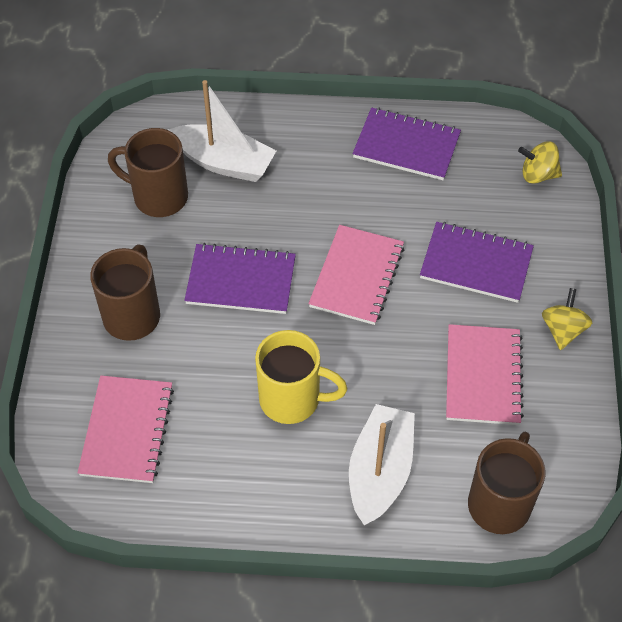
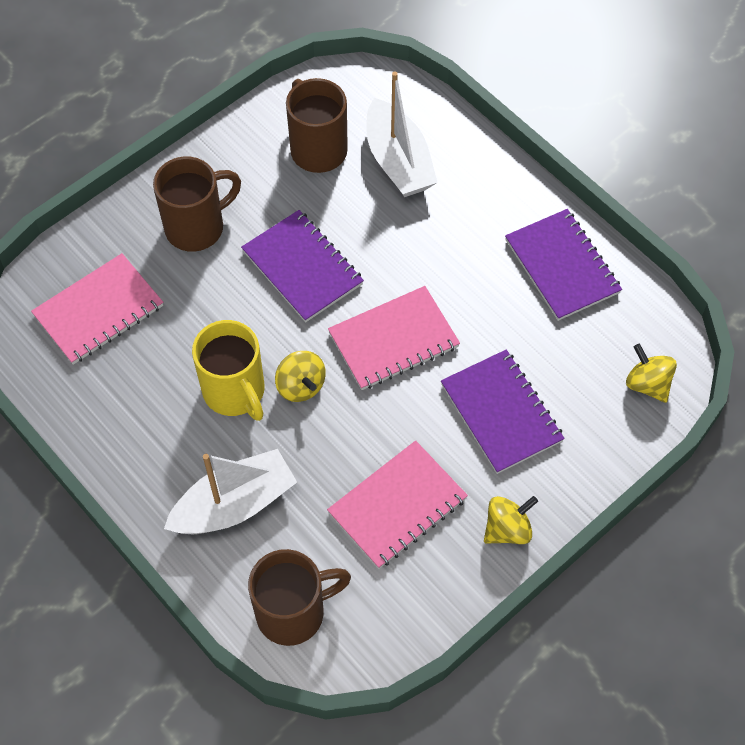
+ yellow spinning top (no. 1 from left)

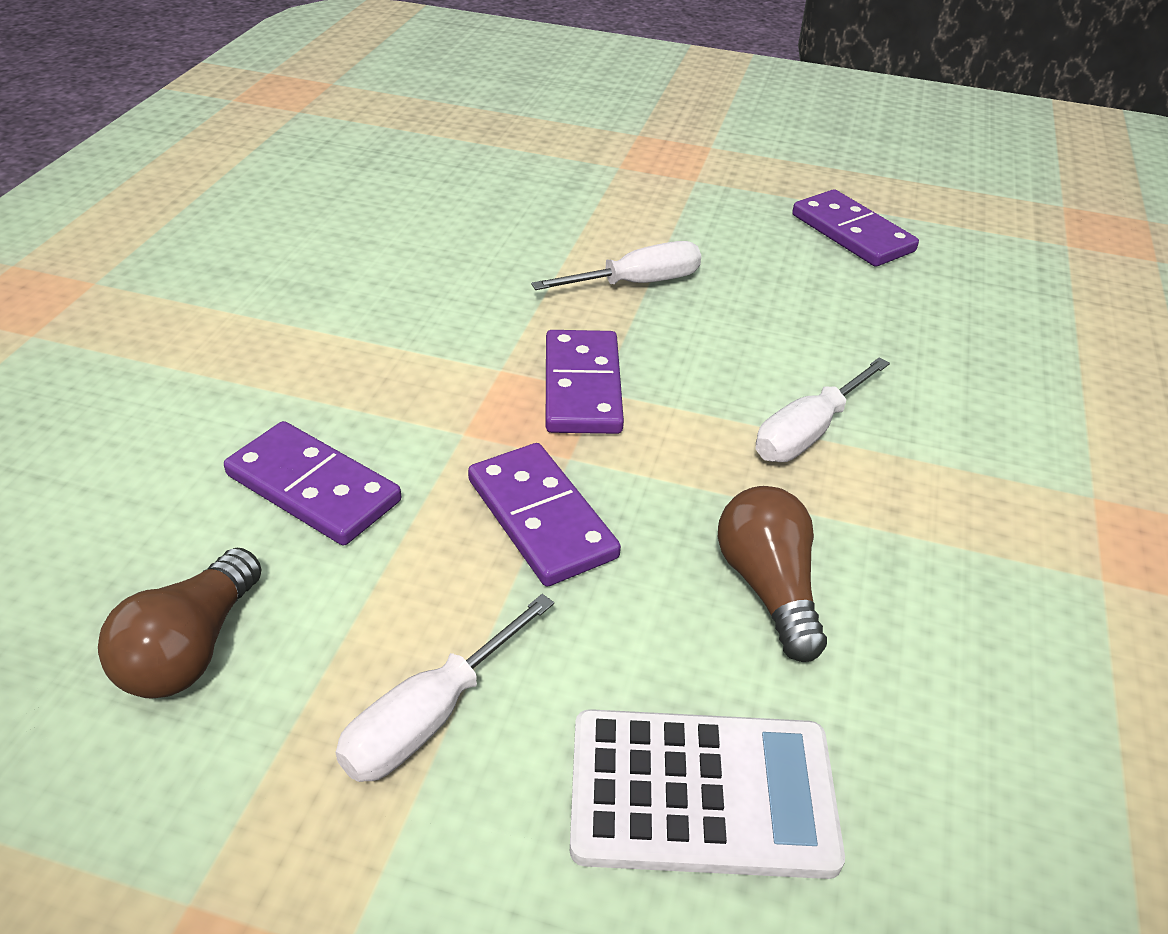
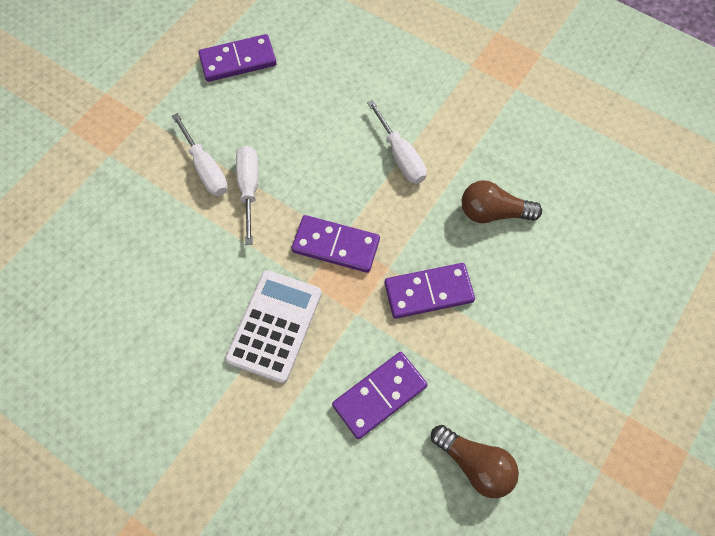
~ white screwdriver (no. 1 from left)
~ white calculator

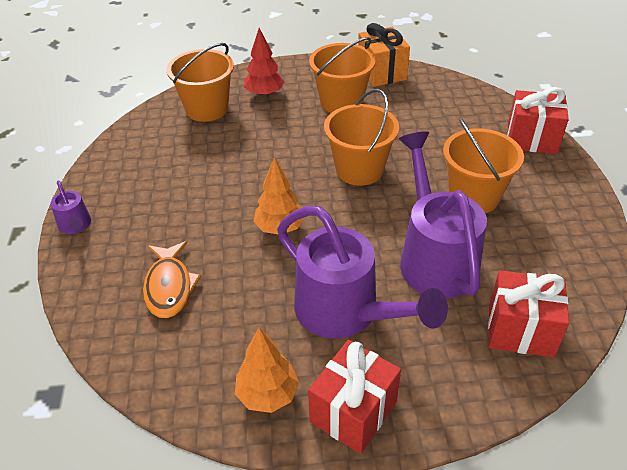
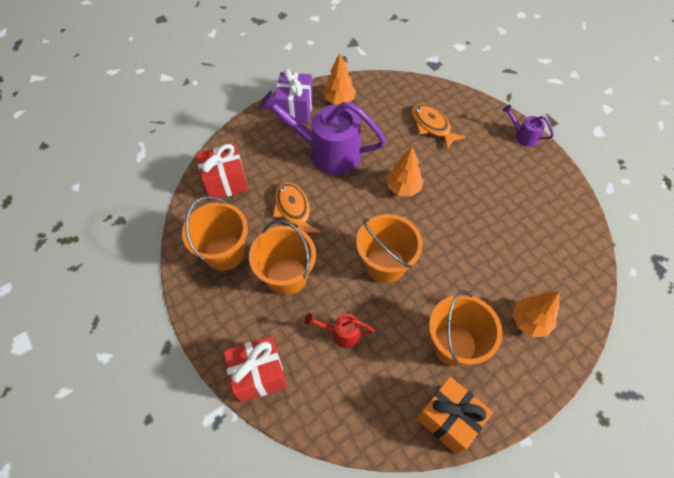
~ red tree to orange tree (no. 3 from left)
~ orange bucket (no. 1 from left)
~ purple watering can (no. 3 from left) to orange fish (no. 1 from left)
~ red gift (no. 1 from left) to purple gift
+ red watering can

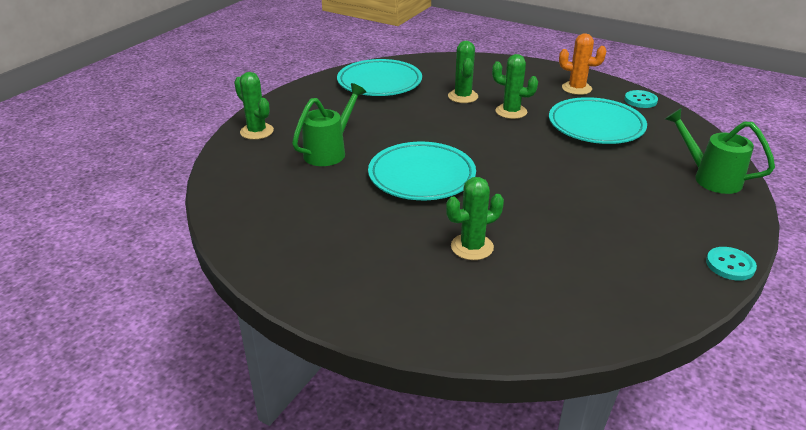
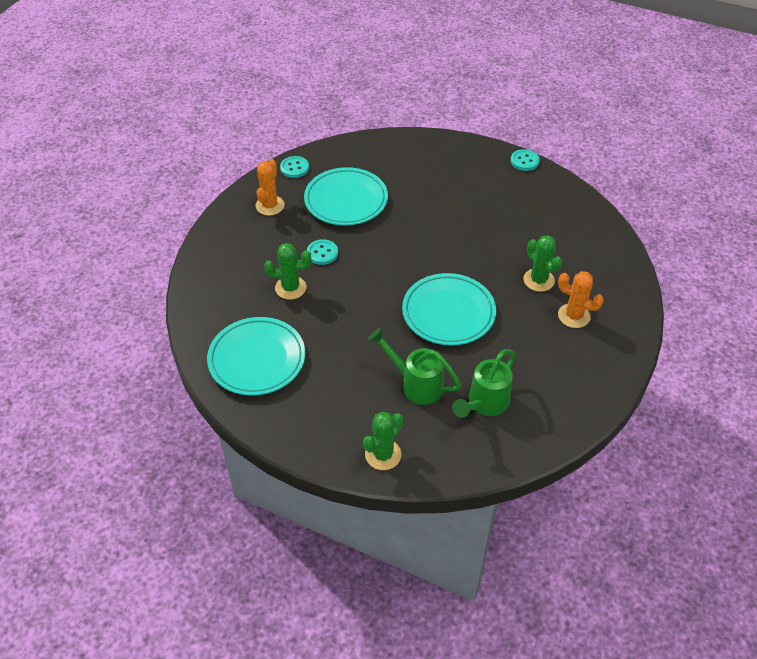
~ green cactus (no. 4 from left) to turquoise button (no. 2 from left)
~ green watering can (no. 2 from left)
+ orange cactus (no. 2 from left)

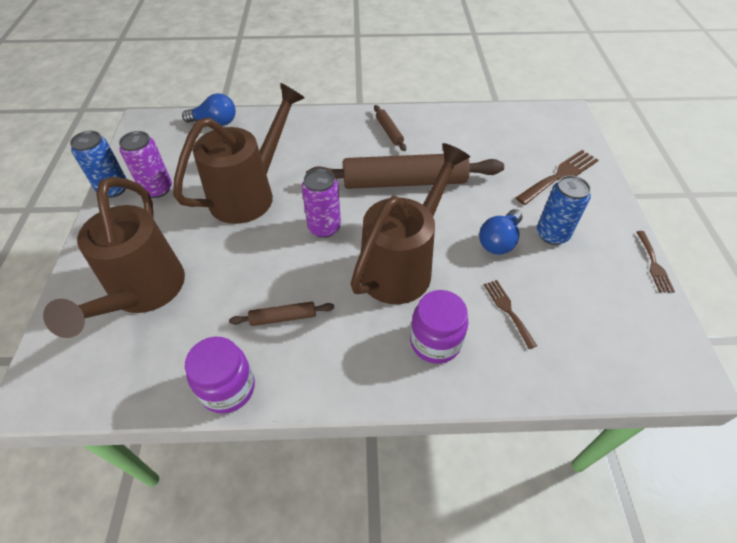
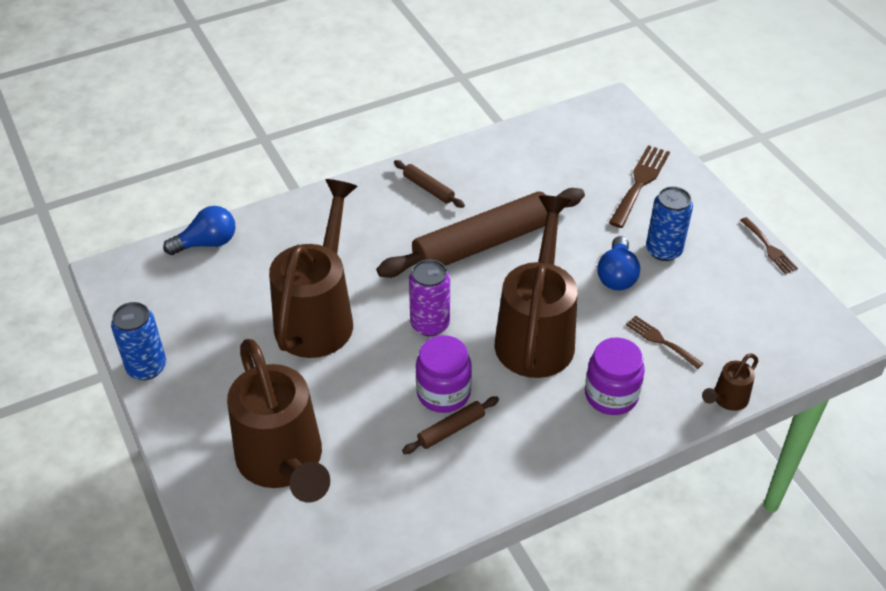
- purple can (no. 1 from left)
~ purple jar (no. 1 from left)
+ brown watering can (no. 4 from left)

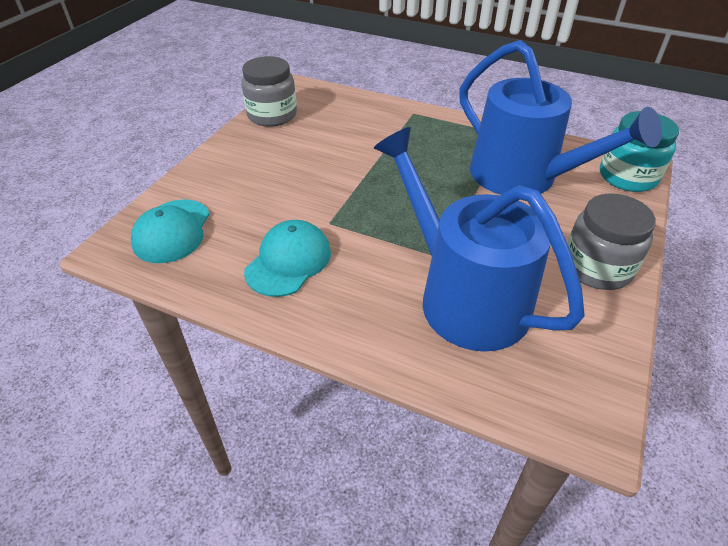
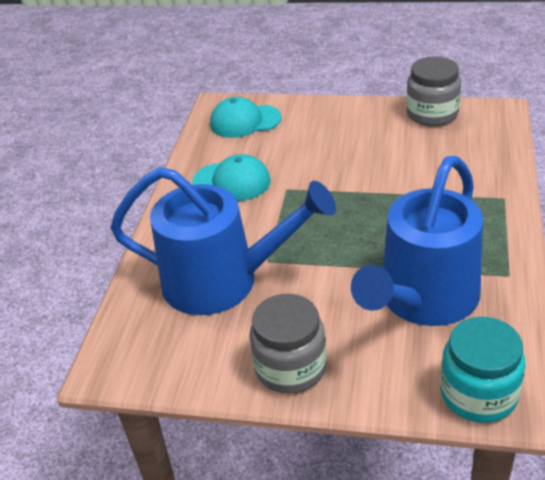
~ blue watering can (no. 1 from left) 60 degrees clockwise

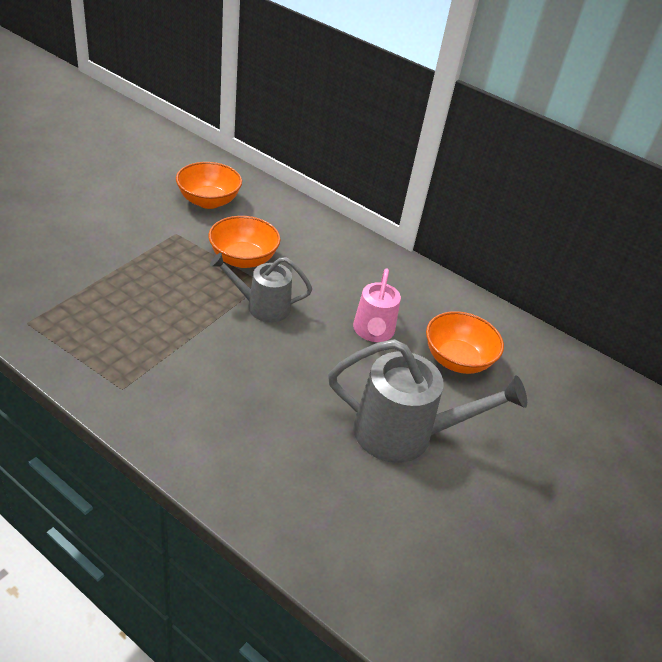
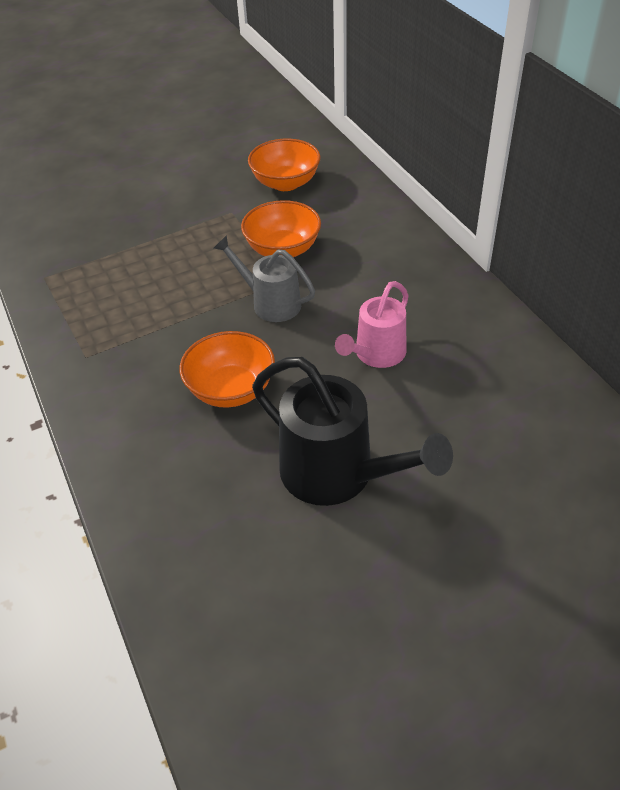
~ orange bowl (no. 3 from left in the first image) to orange bowl (no. 1 from left)
~ grey watering can (no. 2 from left) to black watering can

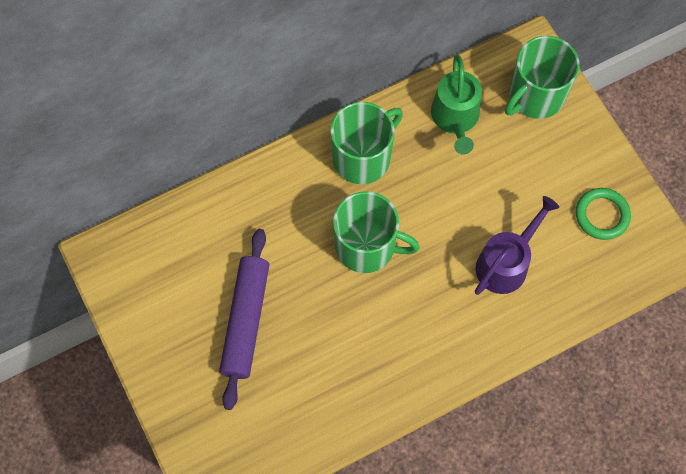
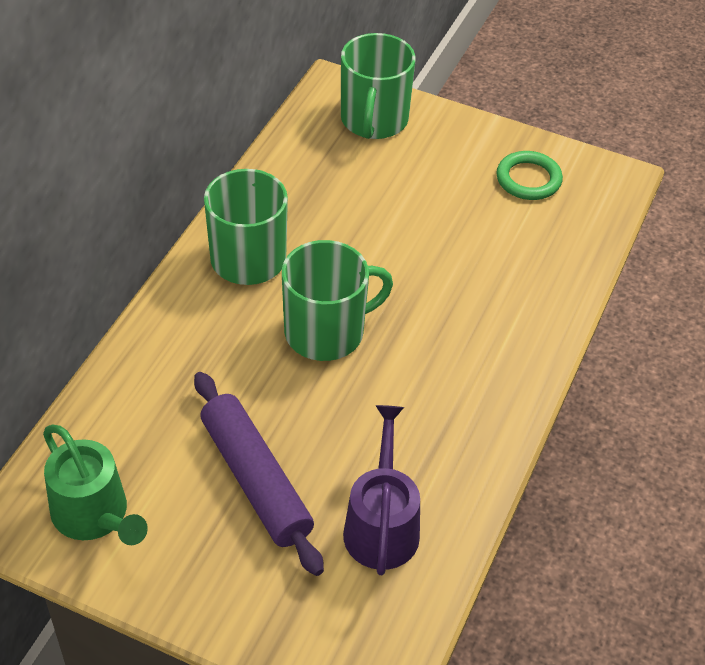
~ green watering can
~ purple watering can

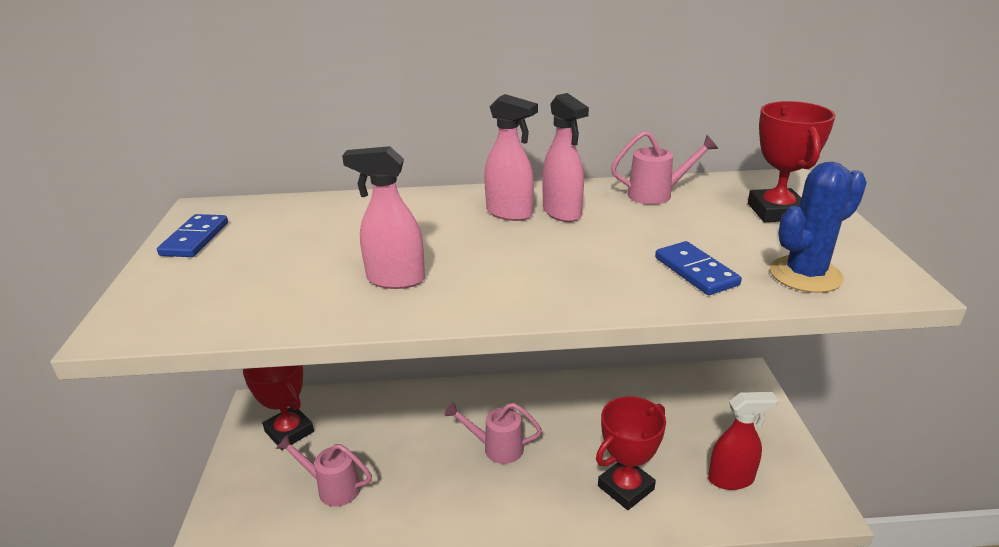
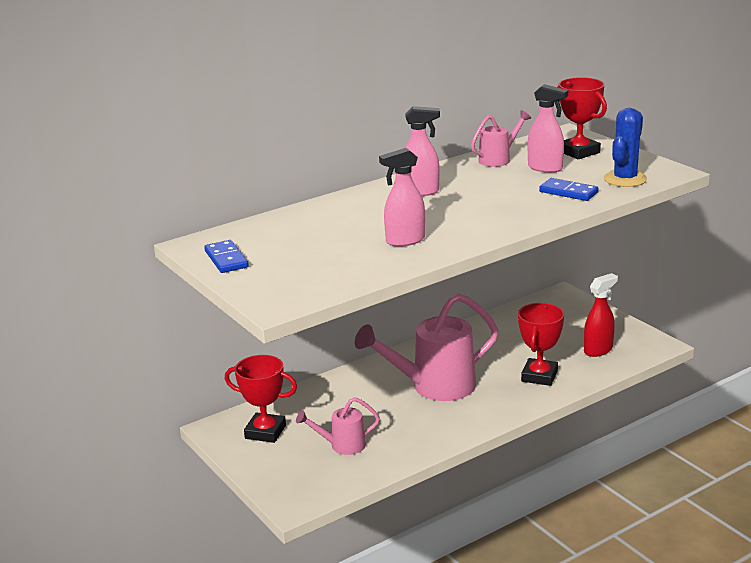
~ pink spray bottle (no. 3 from left)
~ pink watering can (no. 2 from left) x1.96

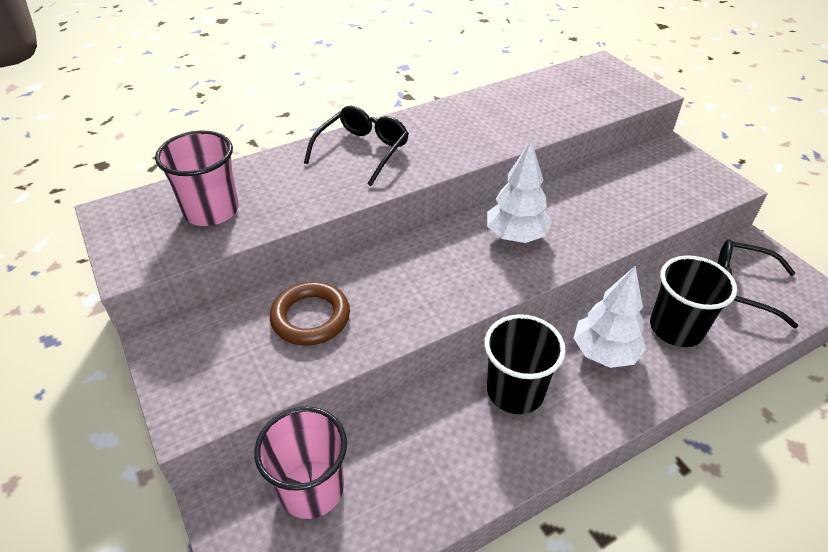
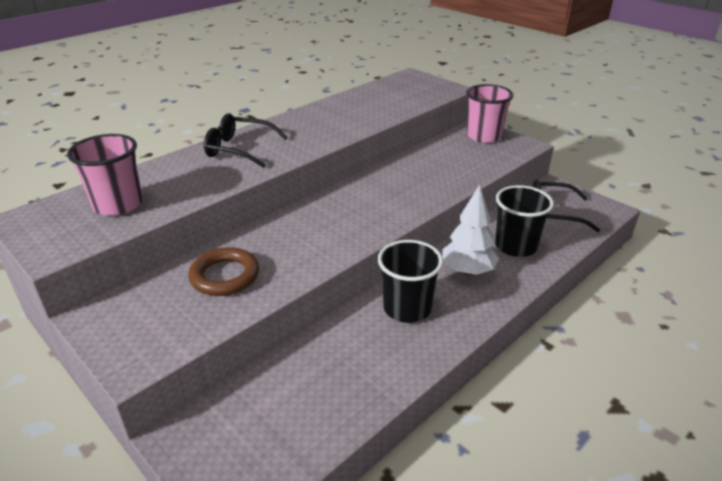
~ black glasses (no. 1 from left) 90 degrees counterclockwise
- white tree (no. 1 from left)
~ pink cup (no. 2 from left)

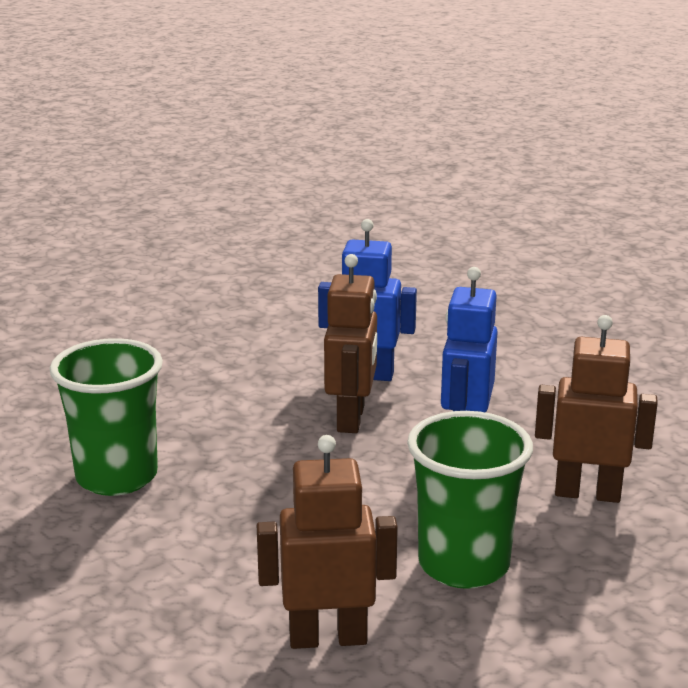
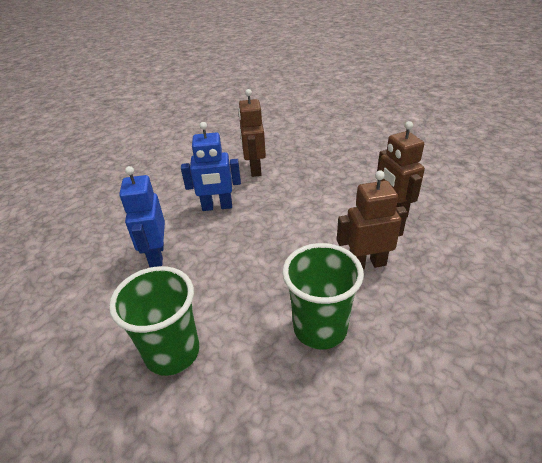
~ brown robot (no. 2 from left)
~ green cup (no. 2 from left in the first image) to green cup (no. 1 from left)

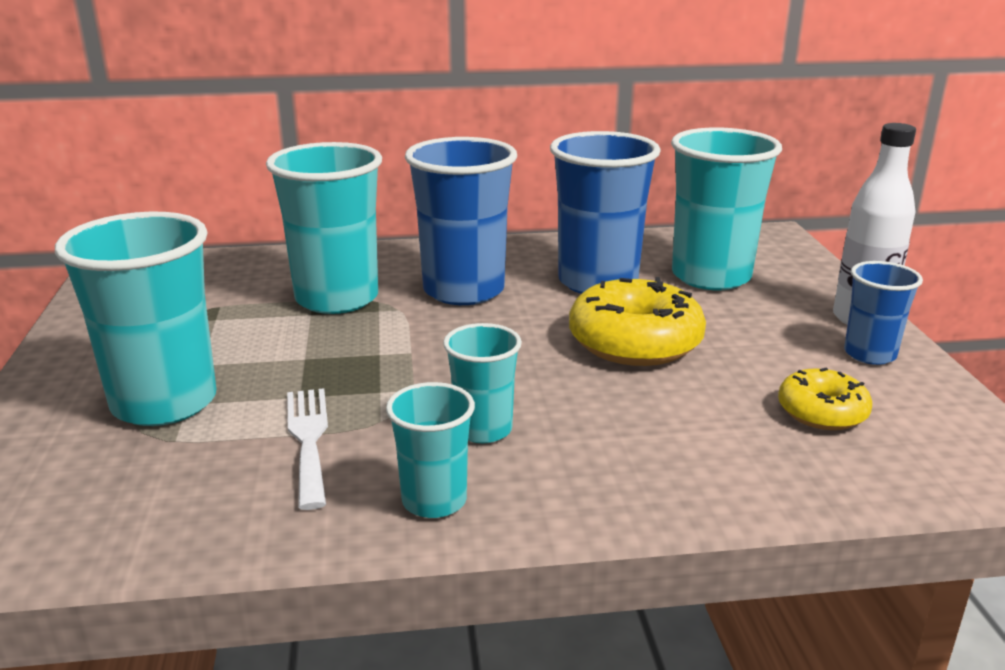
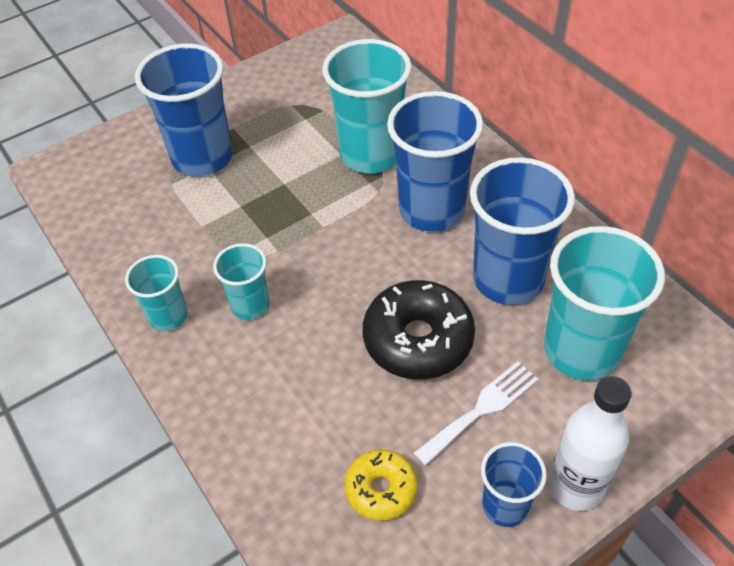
~ turquoise cup (no. 1 from left) to blue cup (no. 1 from left)
~ yellow donut (no. 1 from left) to black donut
~ white fork

